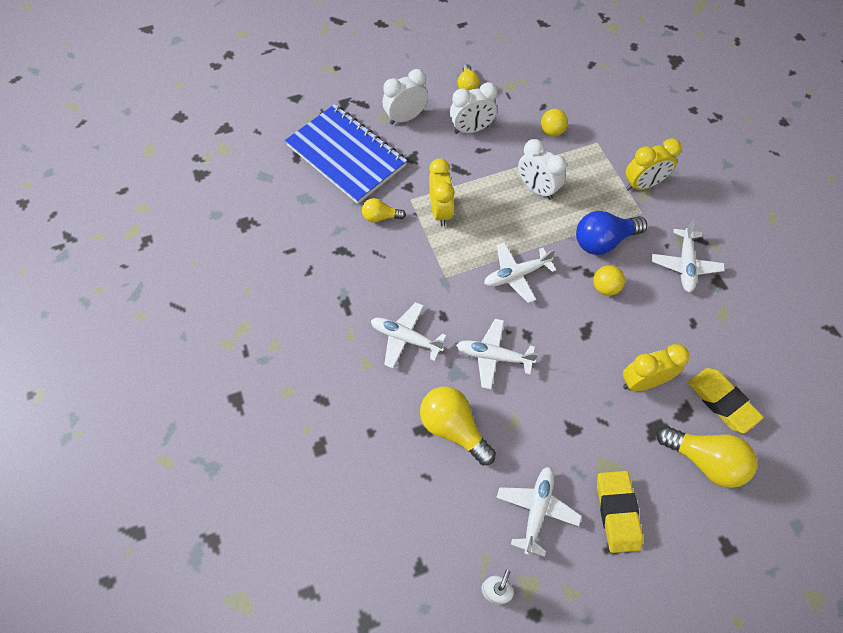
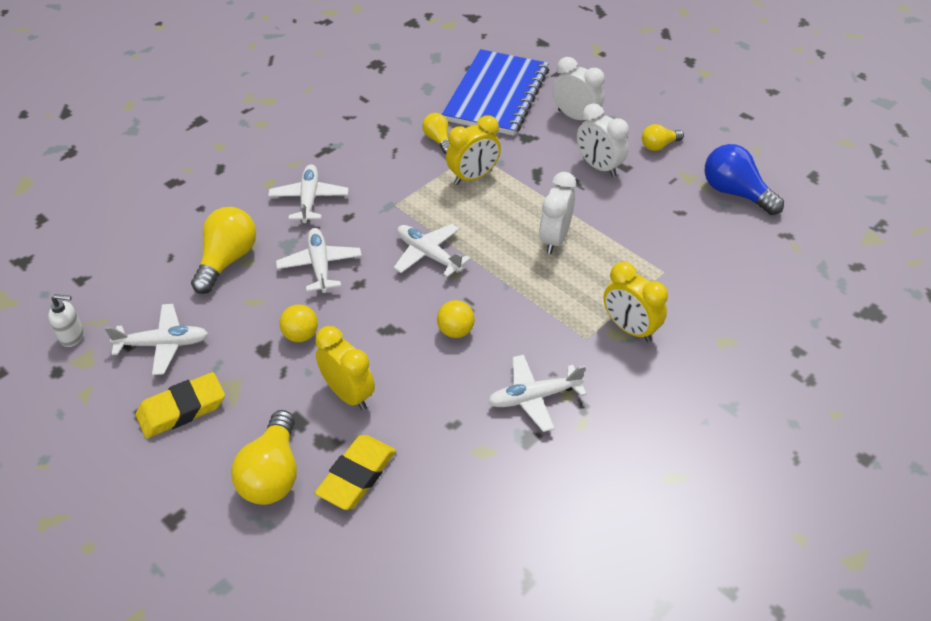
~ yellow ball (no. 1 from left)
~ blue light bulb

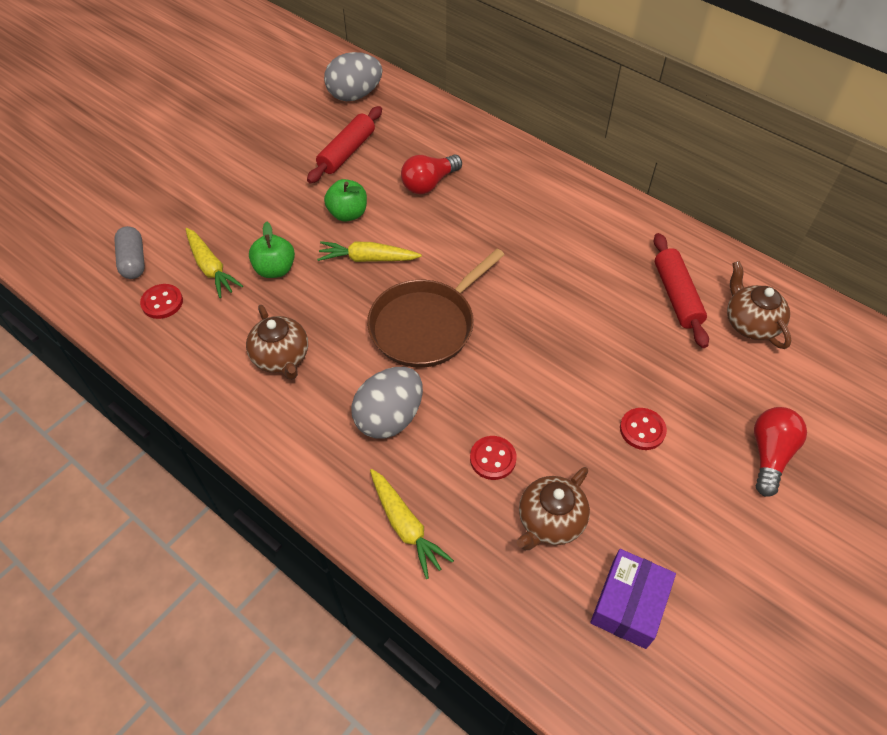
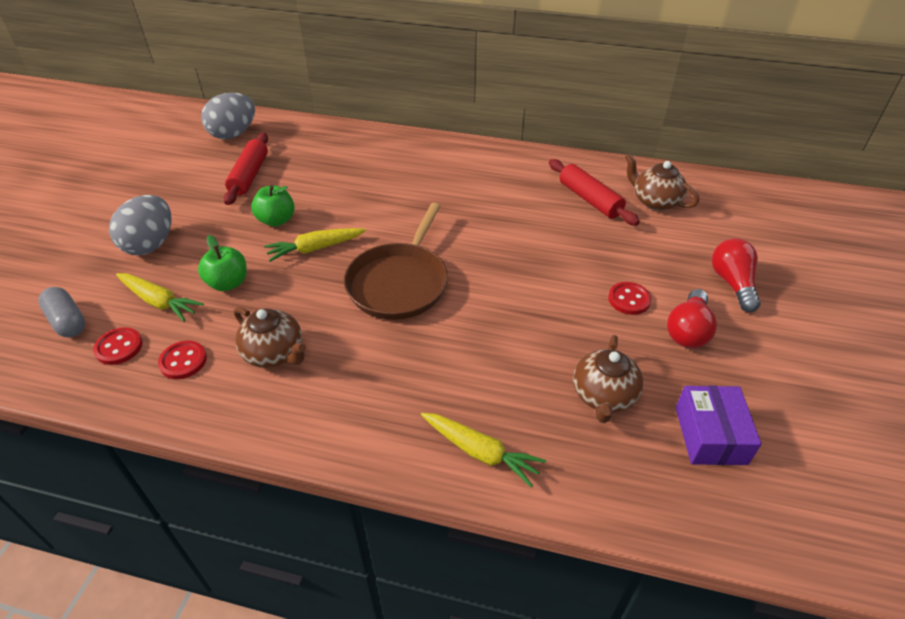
~ red light bulb (no. 1 from left)
~ grey egg (no. 2 from left in the first image) to grey egg (no. 1 from left)
~ red button (no. 2 from left)

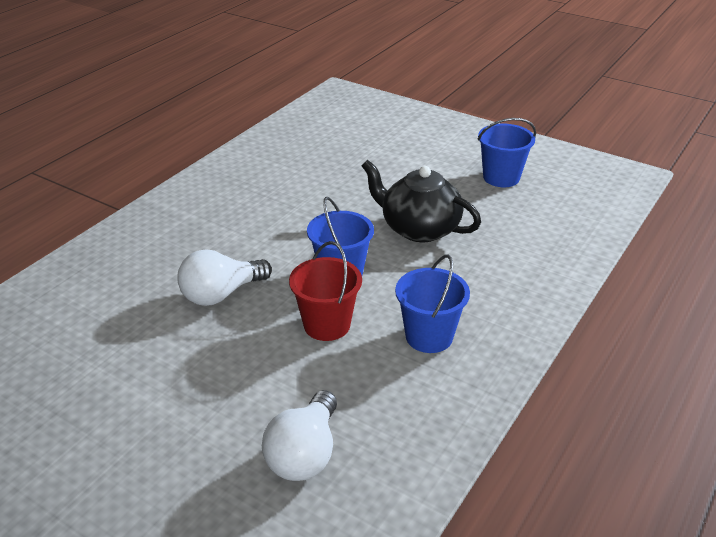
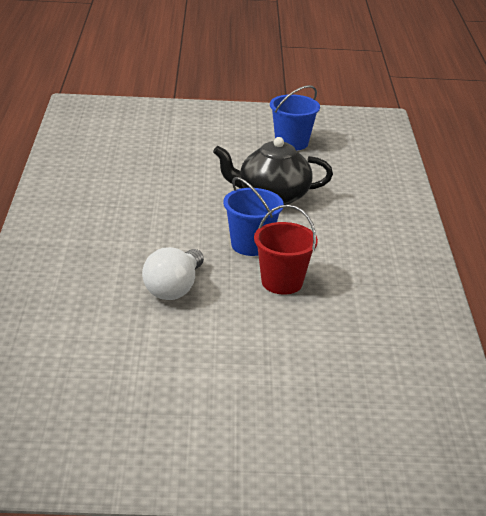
- blue bucket (no. 2 from left)
- white light bulb (no. 2 from left)

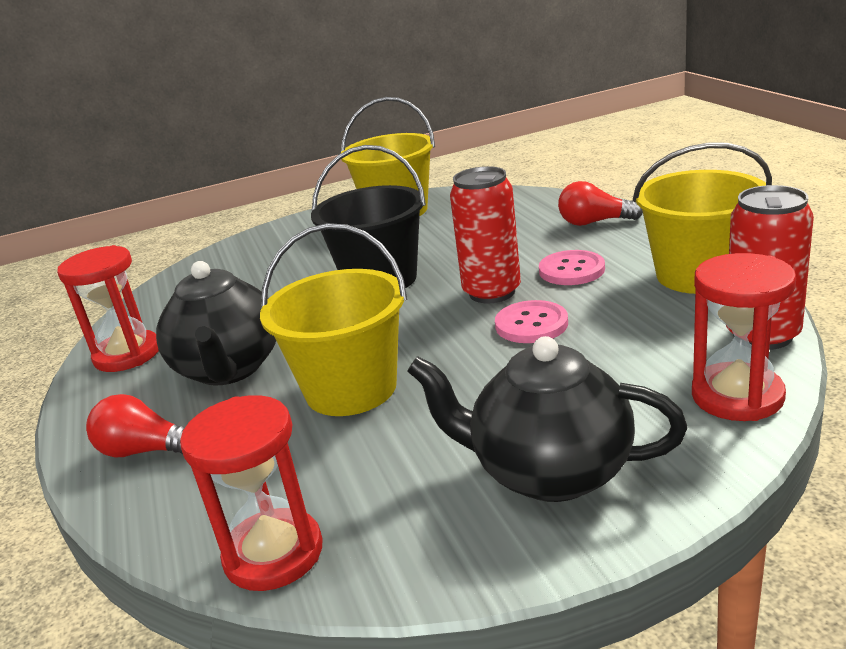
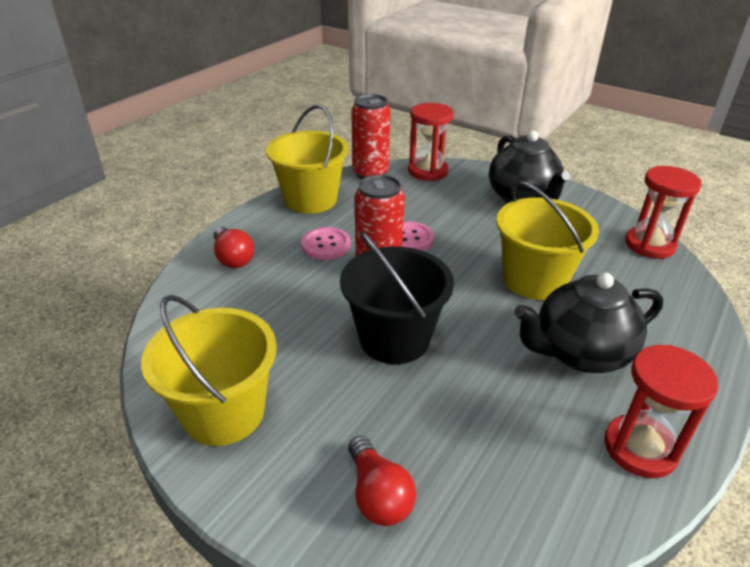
~ black teapot (no. 1 from left in the first image) 150 degrees counterclockwise
~ red light bulb (no. 1 from left in the first image) to red light bulb (no. 2 from left)

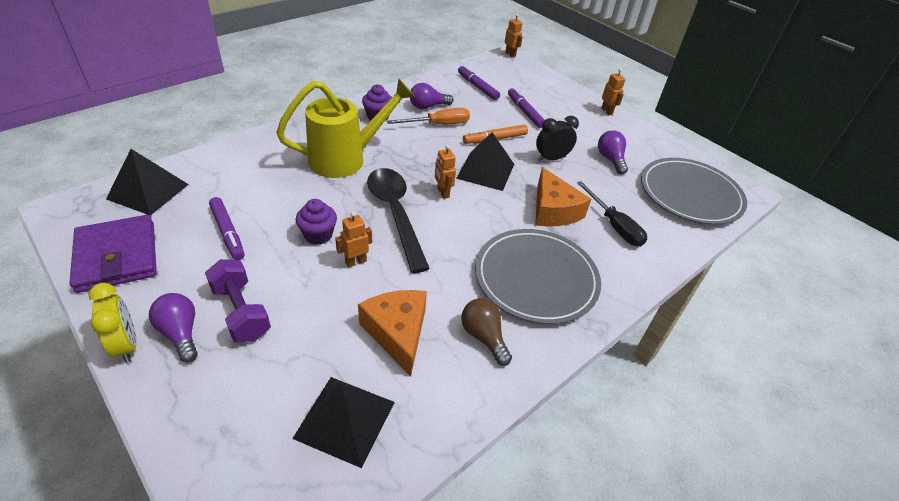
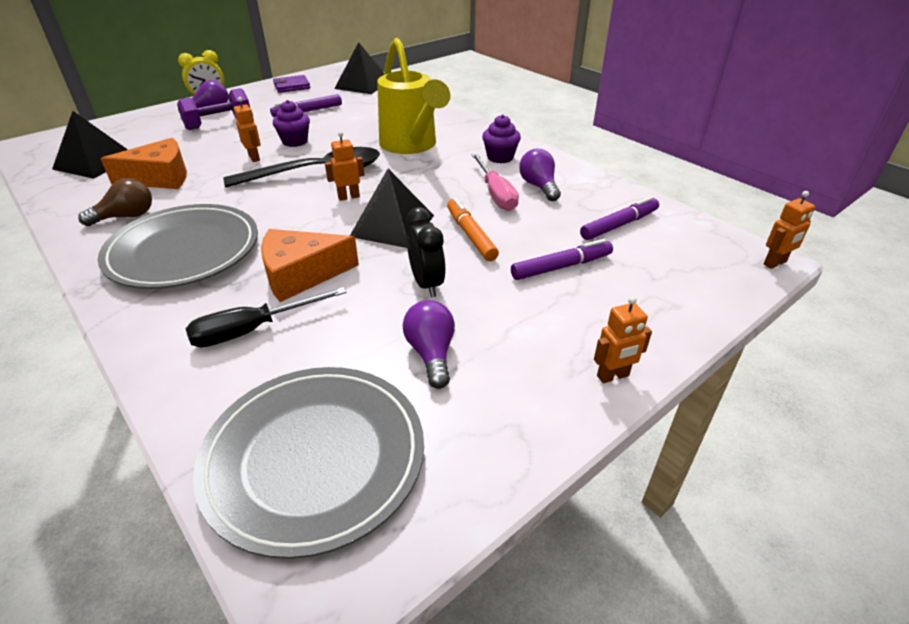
~ orange screwdriver to pink screwdriver
~ purple light bulb (no. 3 from left in the first image) 90 degrees counterclockwise
~ purple wallet x0.57

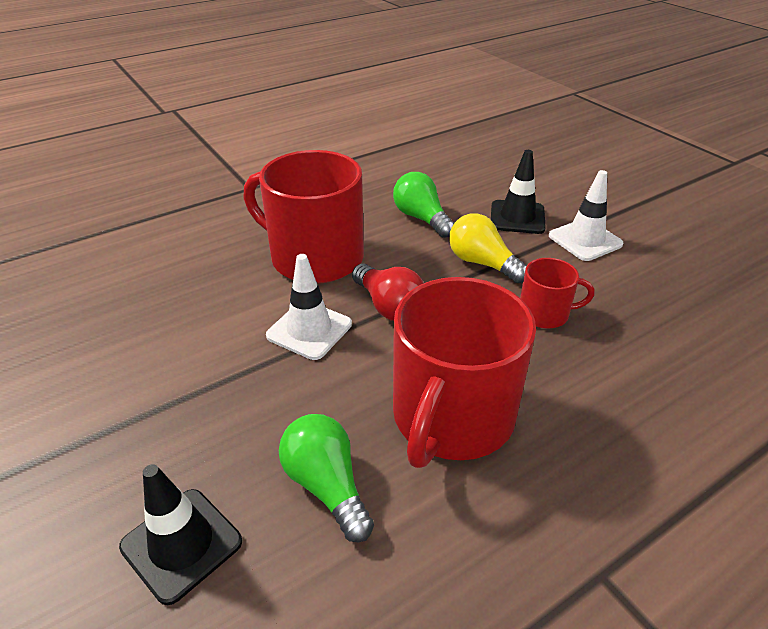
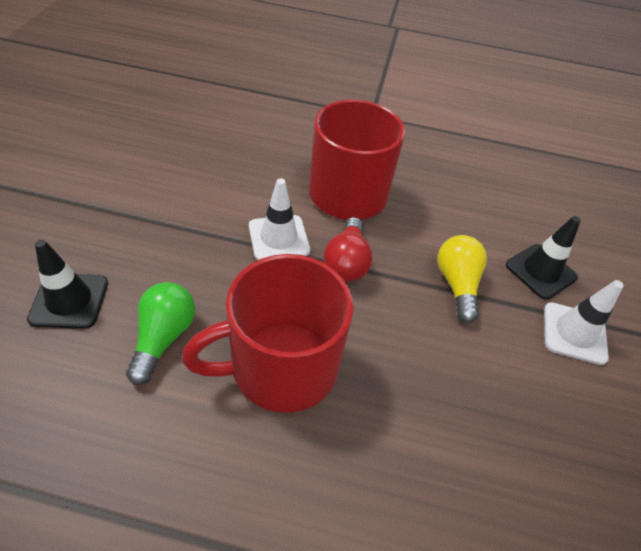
- green light bulb (no. 2 from left)
- red mug (no. 3 from left)

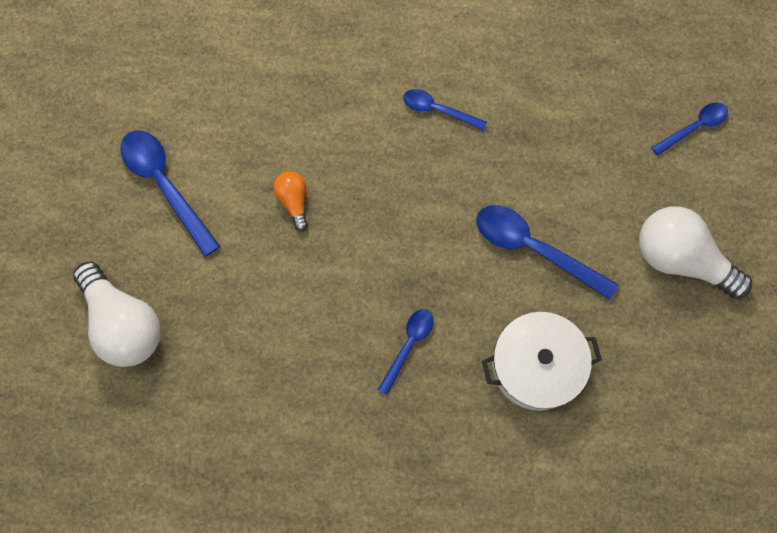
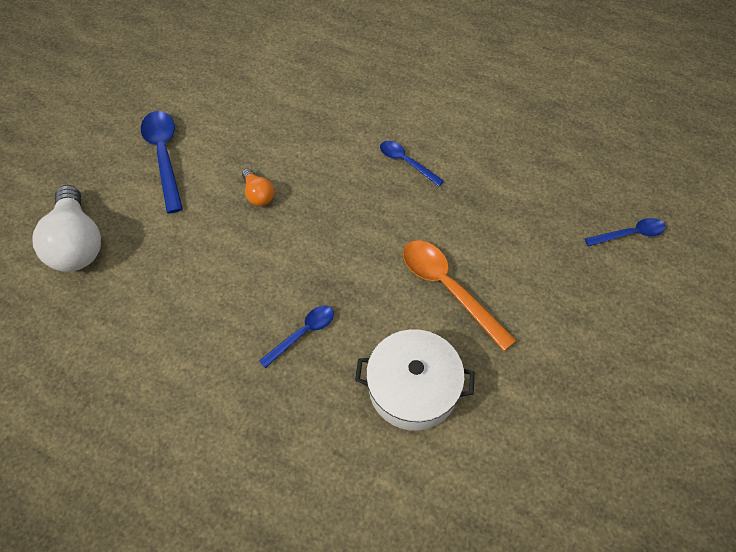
~ orange light bulb 150 degrees clockwise
~ blue spoon (no. 4 from left) to orange spoon
- white light bulb (no. 2 from left)

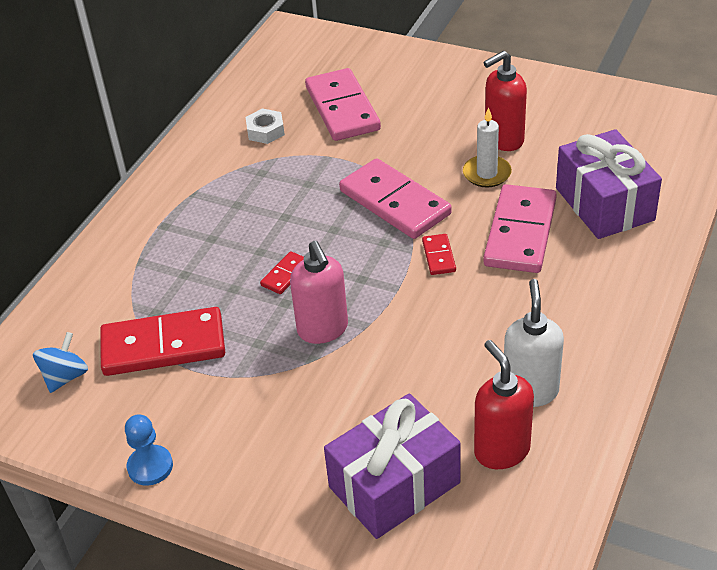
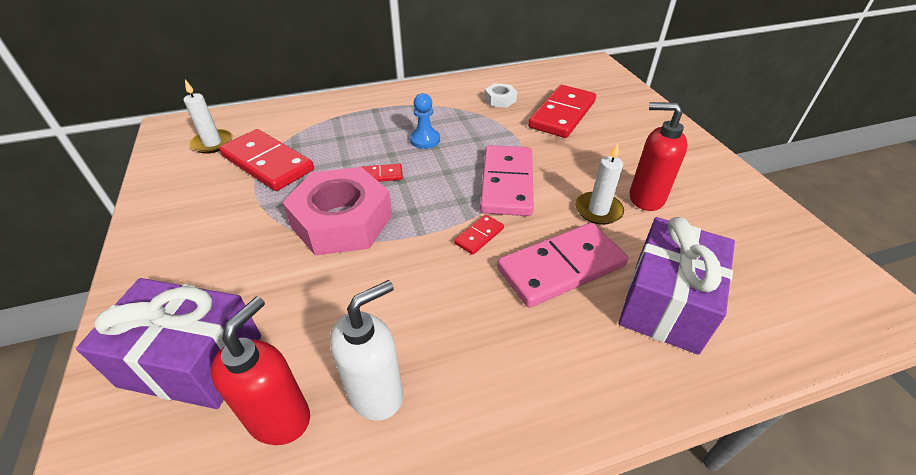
~ pink domino (no. 1 from left) to red domino (no. 4 from left)
~ pink soap dispenser to pink nut
~ blue spinning top to white candle (no. 1 from left)
~ blue pawn

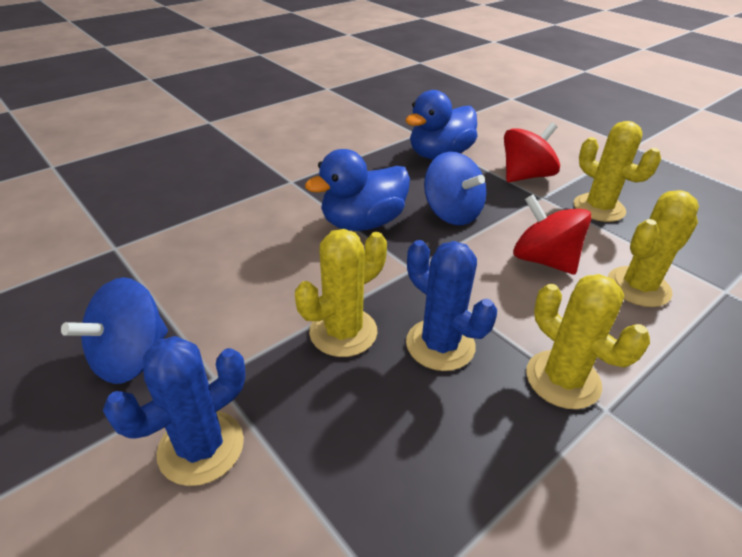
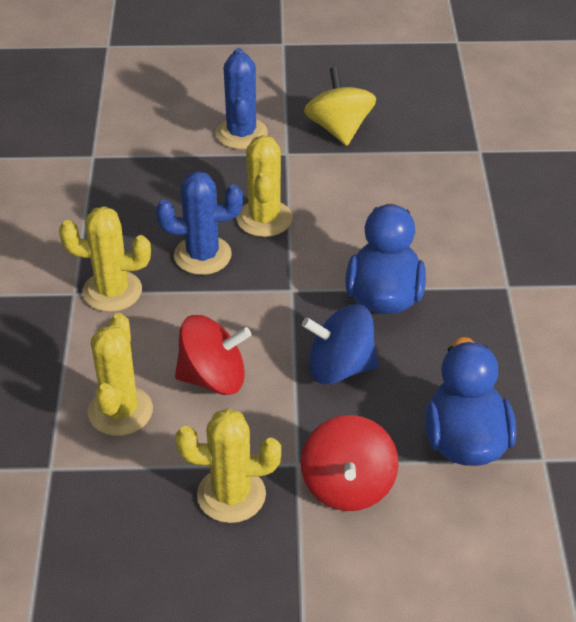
~ blue spinning top (no. 1 from left) to yellow spinning top

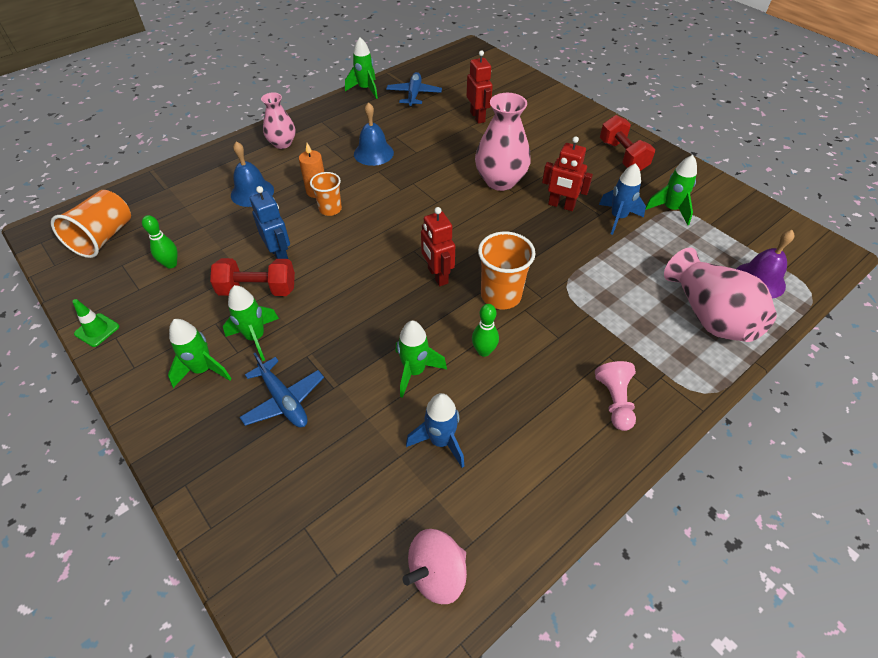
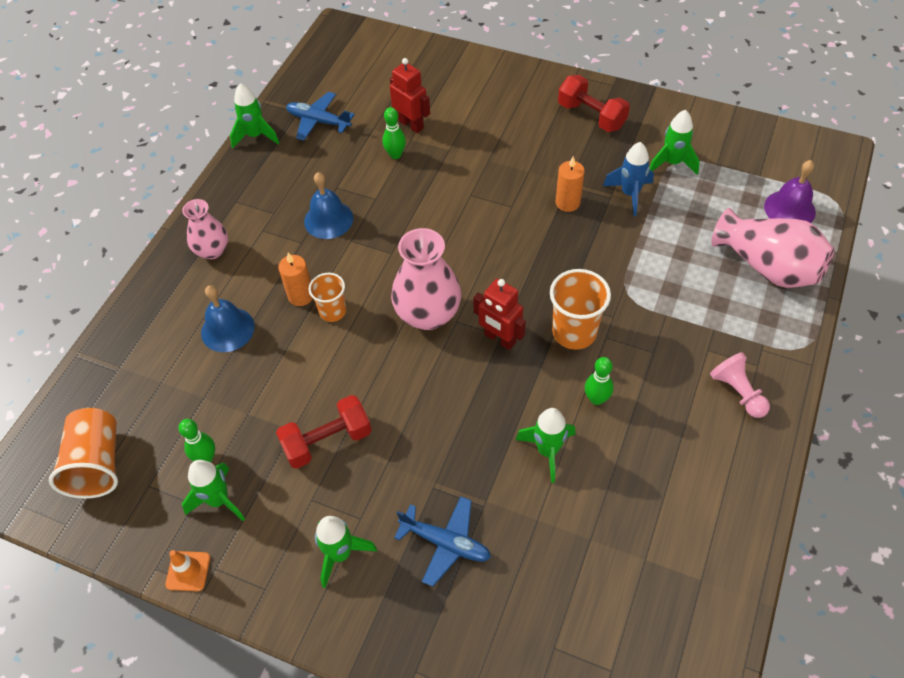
~ blue plane (no. 2 from left in the first image) 45 degrees counterclockwise
~ pink vase (no. 2 from left)
~ red robot (no. 3 from left) to orange candle (no. 2 from left)
- blue robot
~ green rocket (no. 2 from left in the first image) to green rocket (no. 1 from left)
~ green traffic cone to orange traffic cone
- blue rocket (no. 1 from left)
- pink spinning top
+ green bowling pin (no. 2 from left)

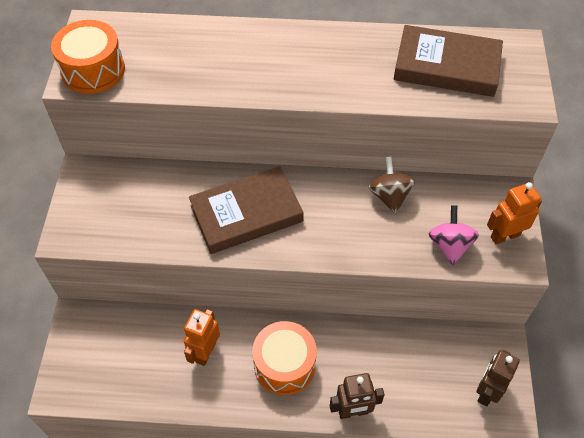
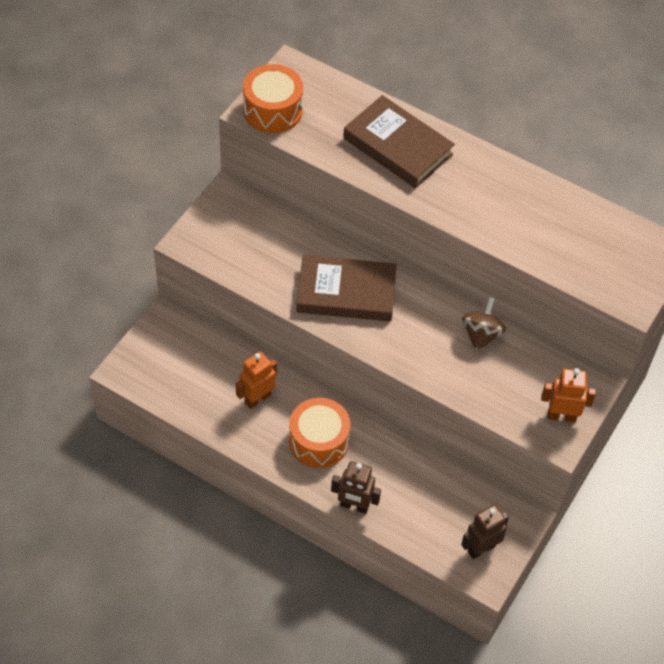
~ brown book (no. 2 from left)
- pink spinning top

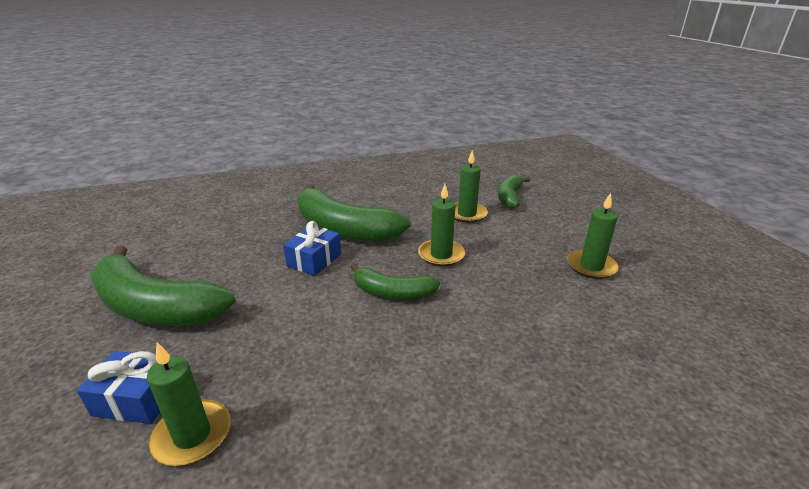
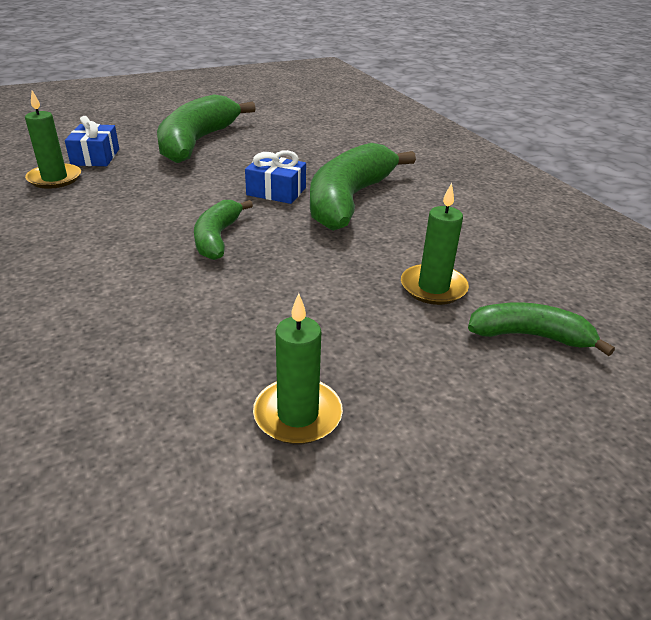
- green candle (no. 2 from left)

